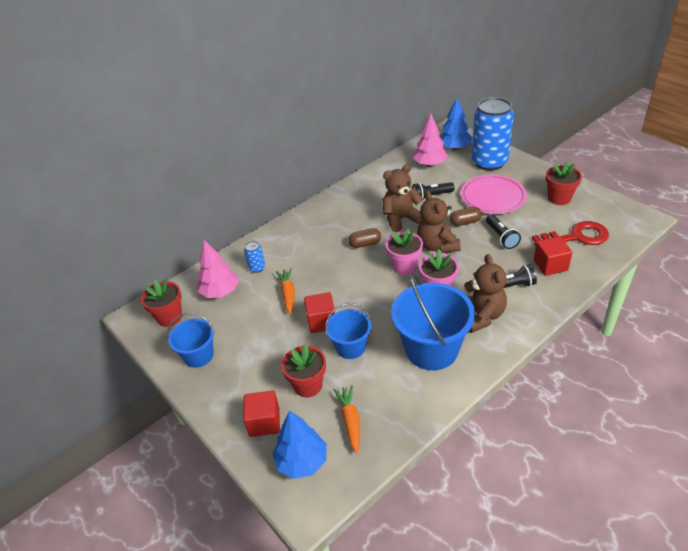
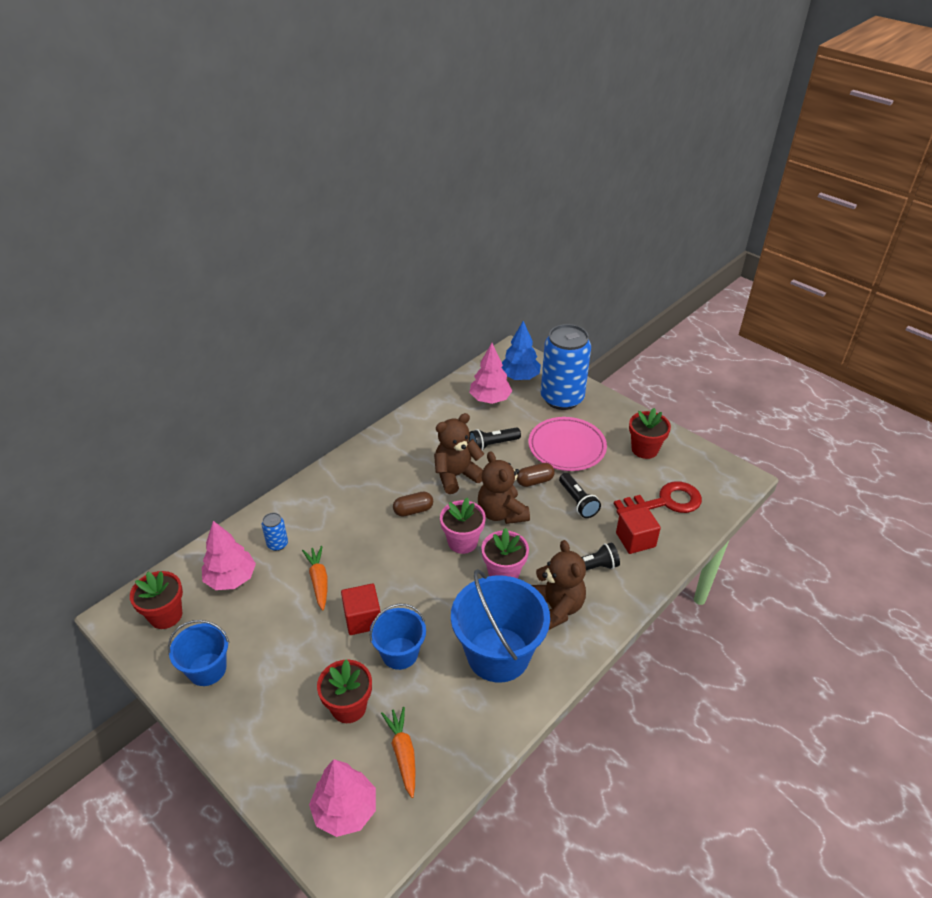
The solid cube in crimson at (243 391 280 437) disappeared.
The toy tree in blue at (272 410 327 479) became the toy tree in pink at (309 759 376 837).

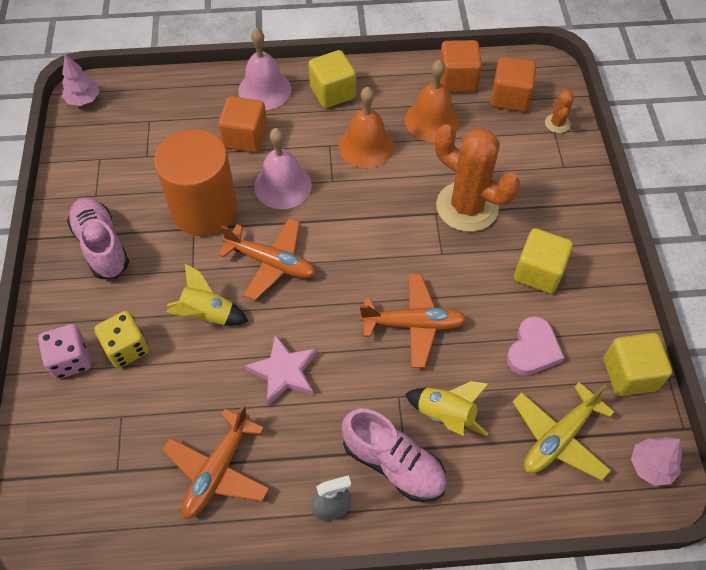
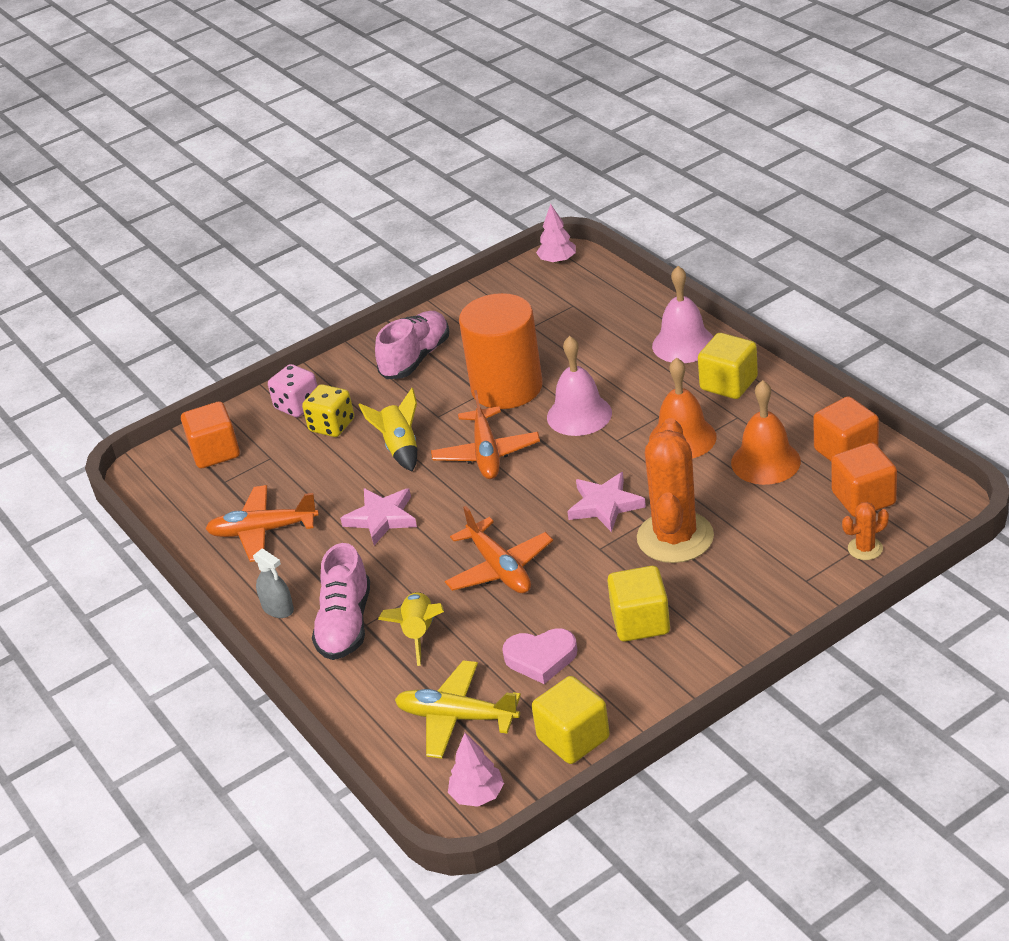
The star shape in pink at (567 472 646 532) appeared.
The solid cube in bright orange moved from (218 96 268 153) to (181 402 240 469).

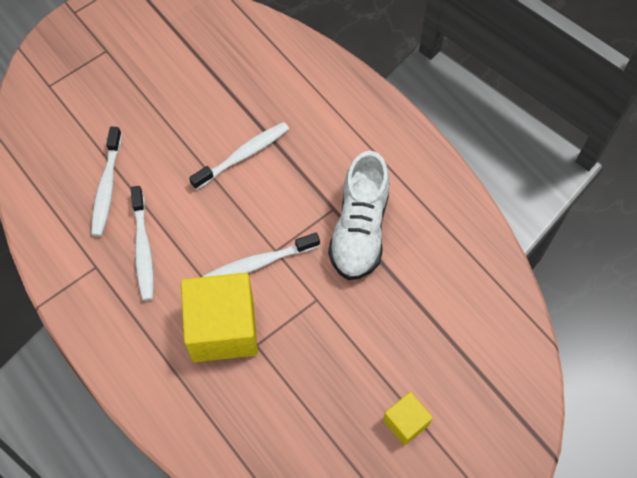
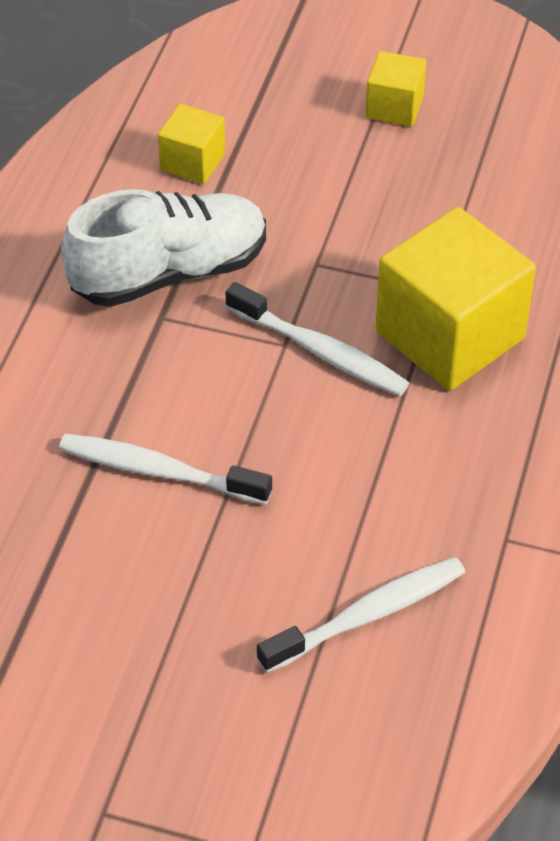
The toothbrush in pure white at (131 186 154 301) disappeared.
The solid cube in bright yellow at (158 104 225 184) appeared.

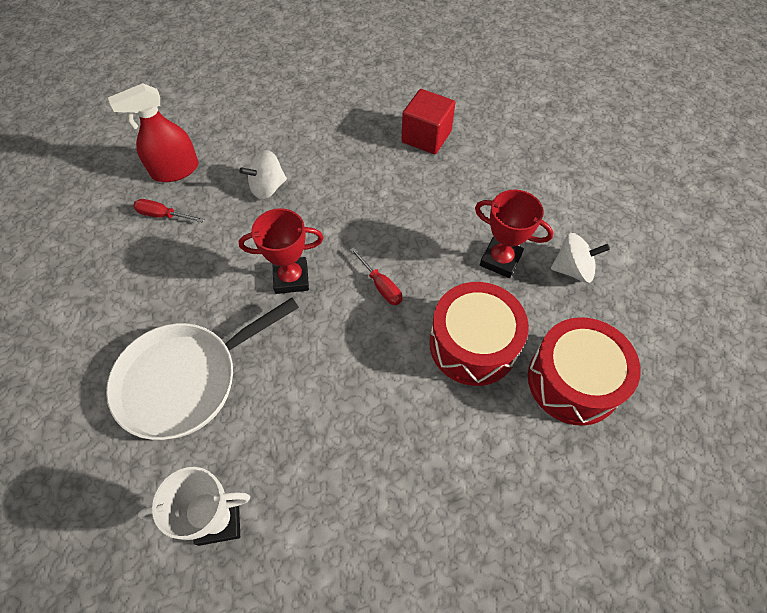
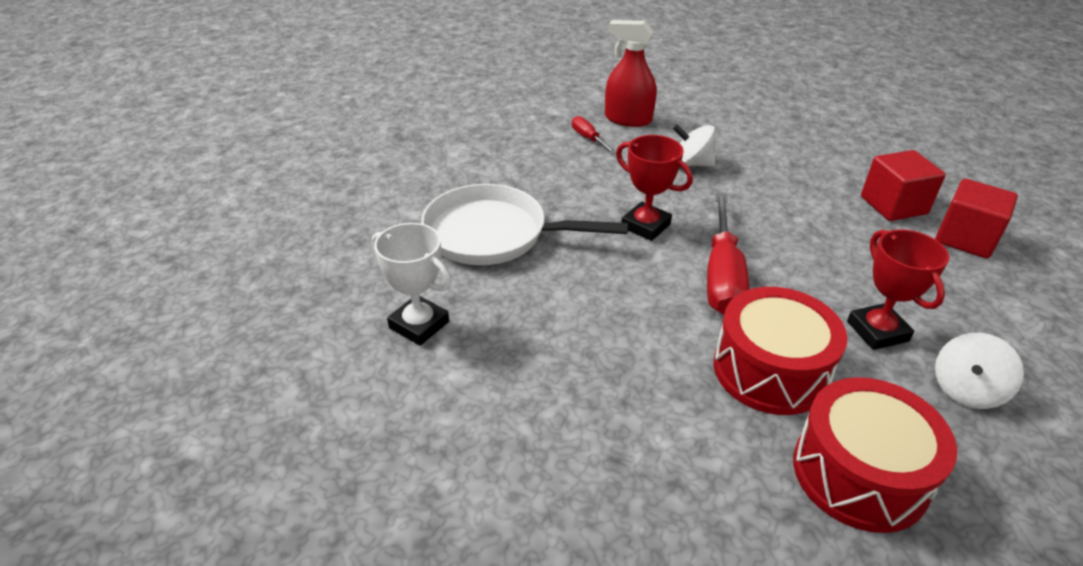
The solid cube in crimson at (935 178 1018 259) appeared.
The whirligig in pure white at (551 233 610 283) turned 90 degrees clockwise.
The screwdriver in crimson at (350 247 402 305) changed to 2.02 times the size.

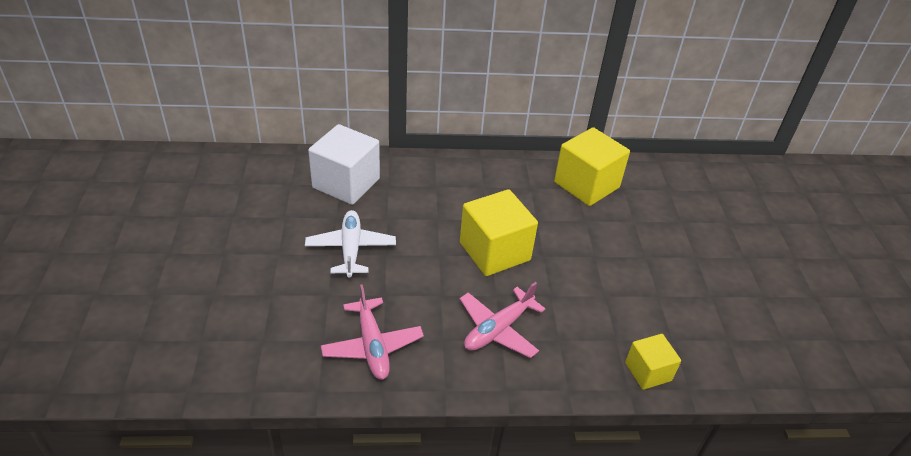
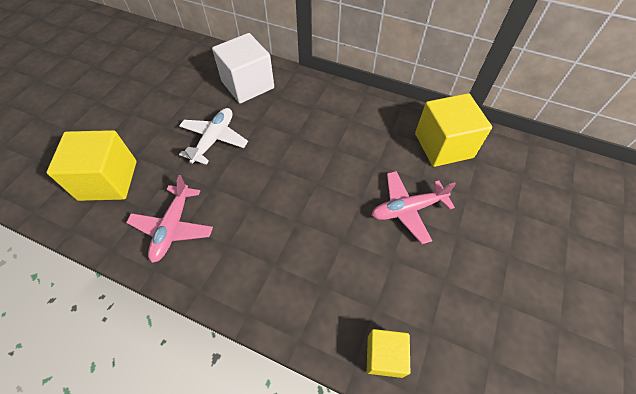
The solid cube in bright yellow moved from (460 189 538 276) to (47 130 137 201).
The toy plane in pink moved from (460 282 545 358) to (372 171 456 244).

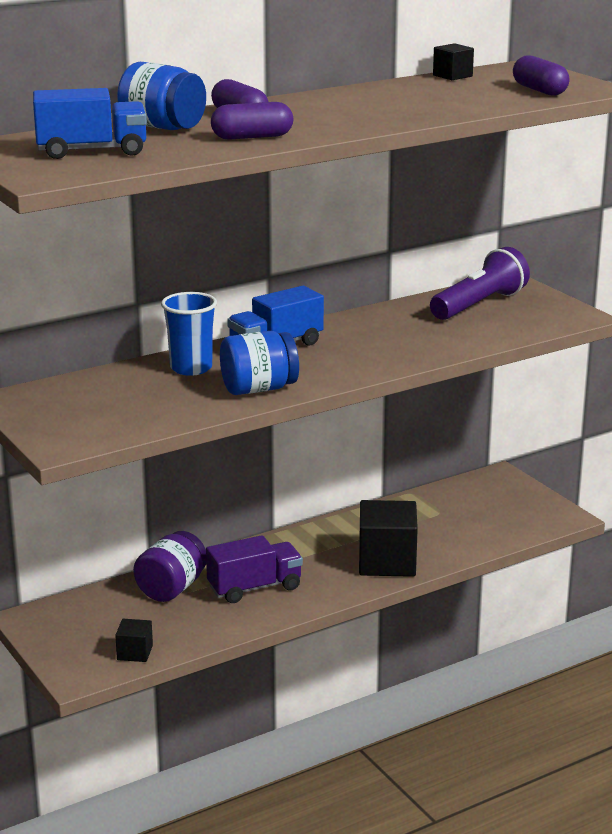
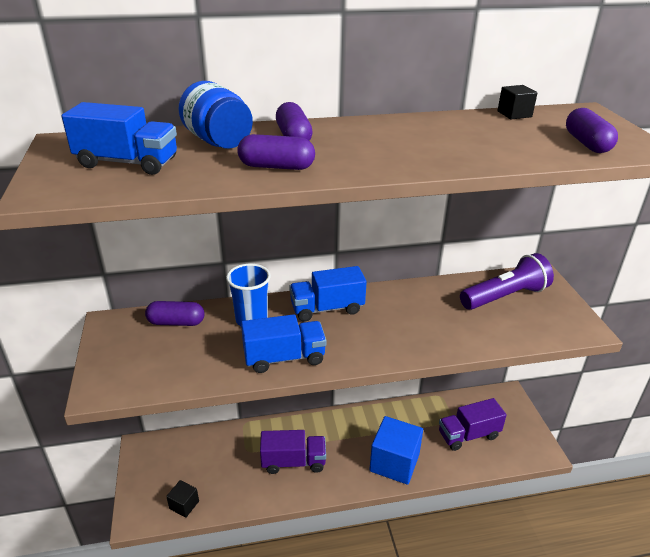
The preserve jar in purple at (133 531 206 602) disappeared.
The pill in purple at (145 301 204 326) appeared.
The toy truck in purple at (439 398 507 451) appeared.
The preserve jar in blue at (220 331 299 395) was replaced by the toy truck in blue at (241 314 326 373).
The solid cube in ebony at (359 500 418 577) became the solid cube in blue at (369 416 423 485).

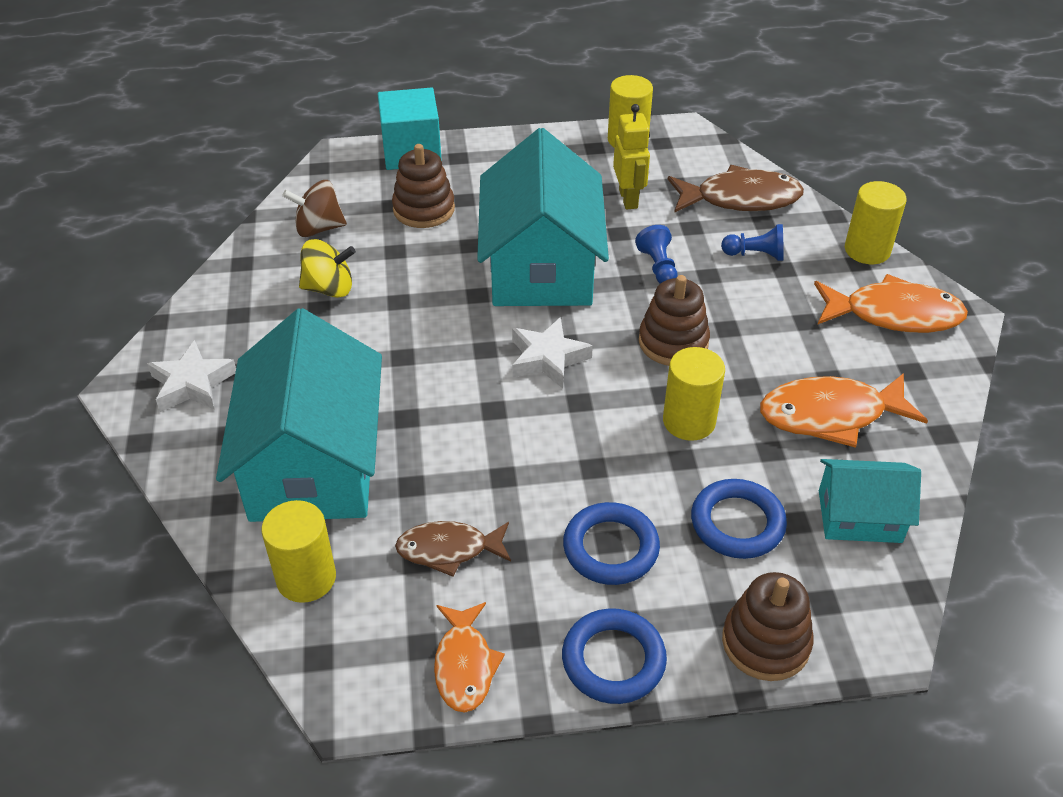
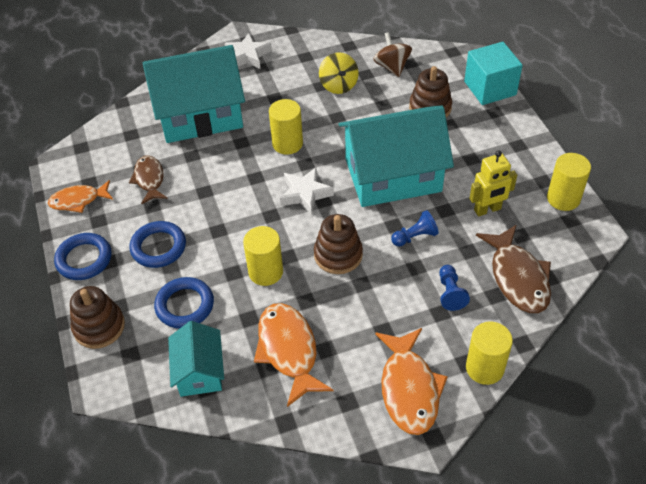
The cylinder in bright yellow moved from (261 500 336 603) to (269 99 303 155).

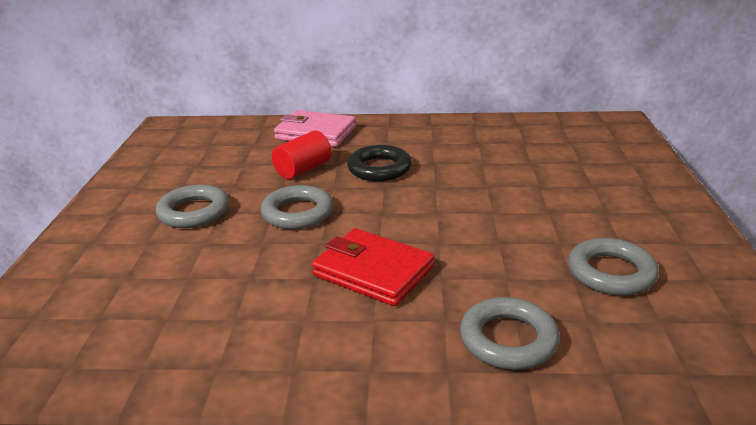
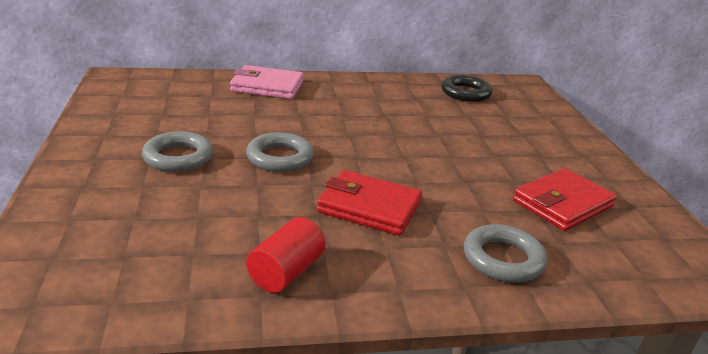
The cylinder in crimson moved from (272 131 332 179) to (246 217 325 293).
The torus in ebony moved from (347 145 412 181) to (441 75 493 102).
The torus in gray at (568 238 659 296) was replaced by the billfold in crimson at (513 168 617 231).

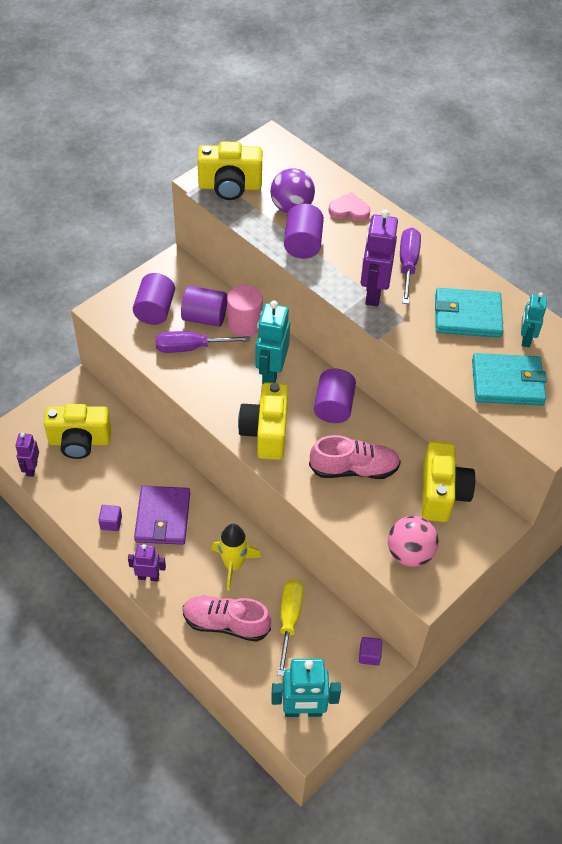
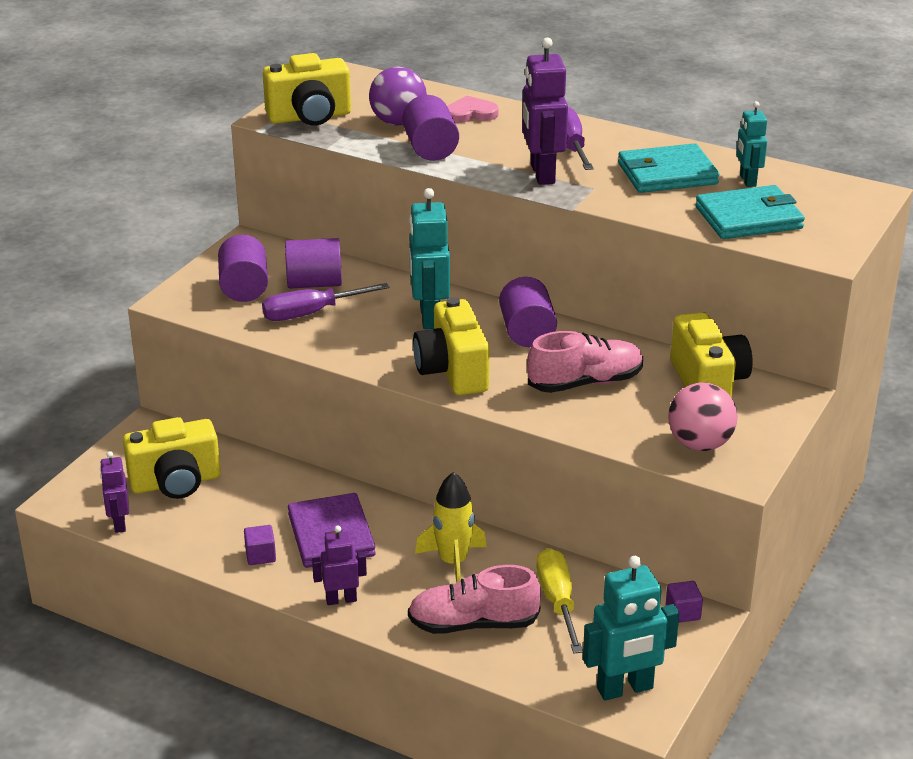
The cylinder in pink at (227 285 263 336) disappeared.

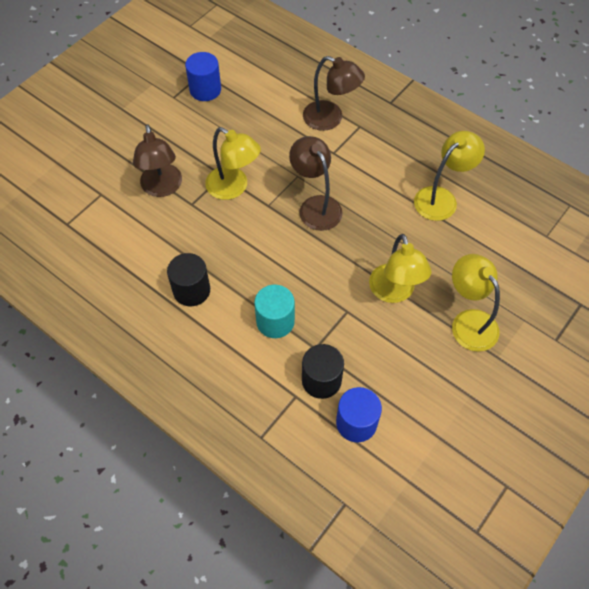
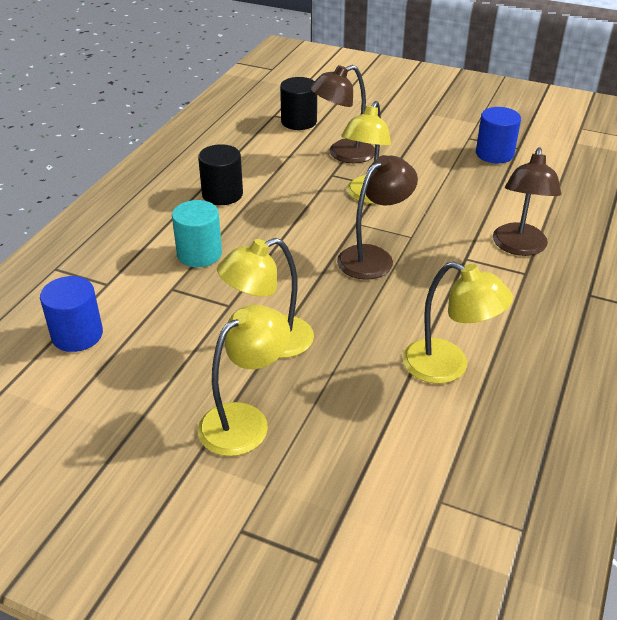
The cylinder in ebony moved from (302 344 344 399) to (280 77 317 130).

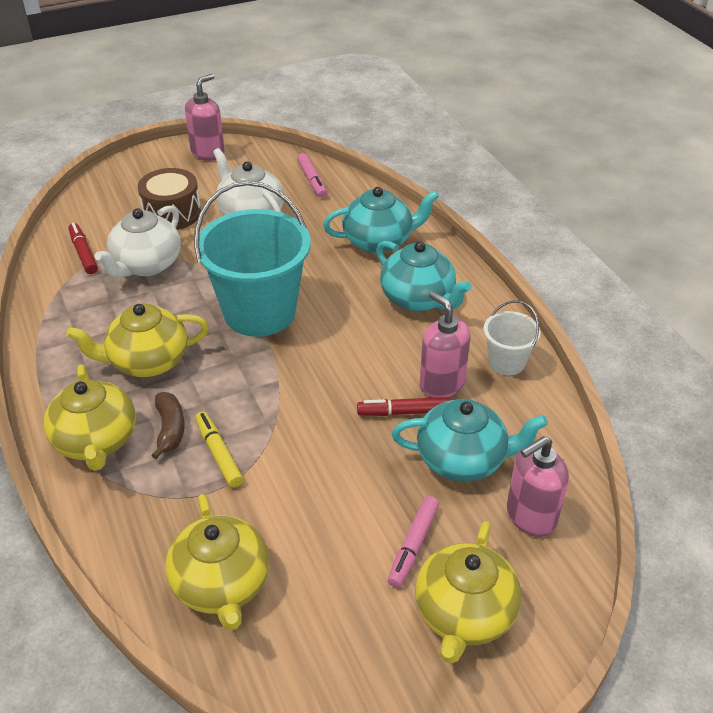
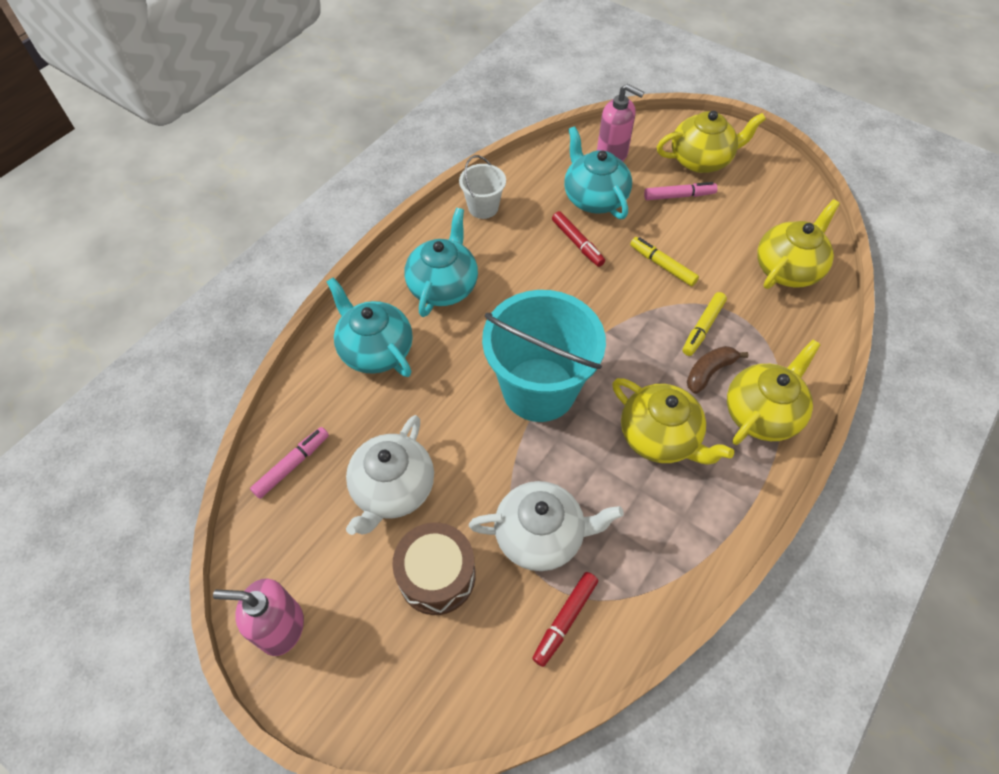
The soap dispenser in pink at (420 291 471 398) disappeared.
The marker pen in bright yellow at (630 237 699 286) appeared.

